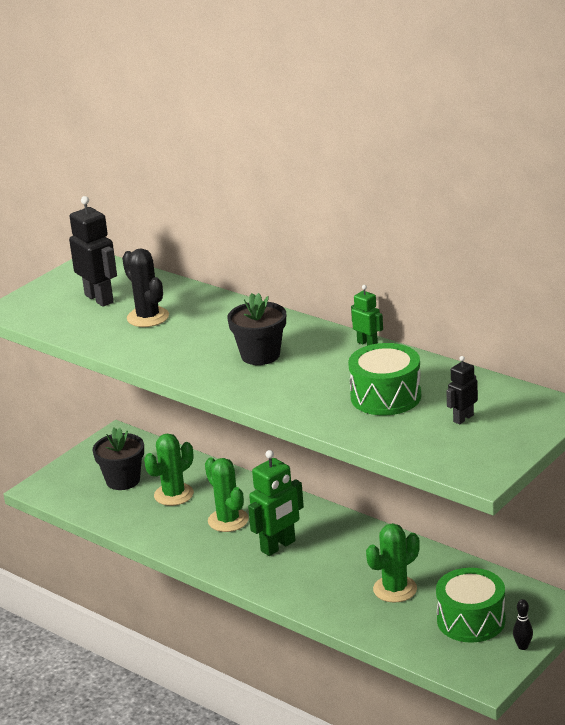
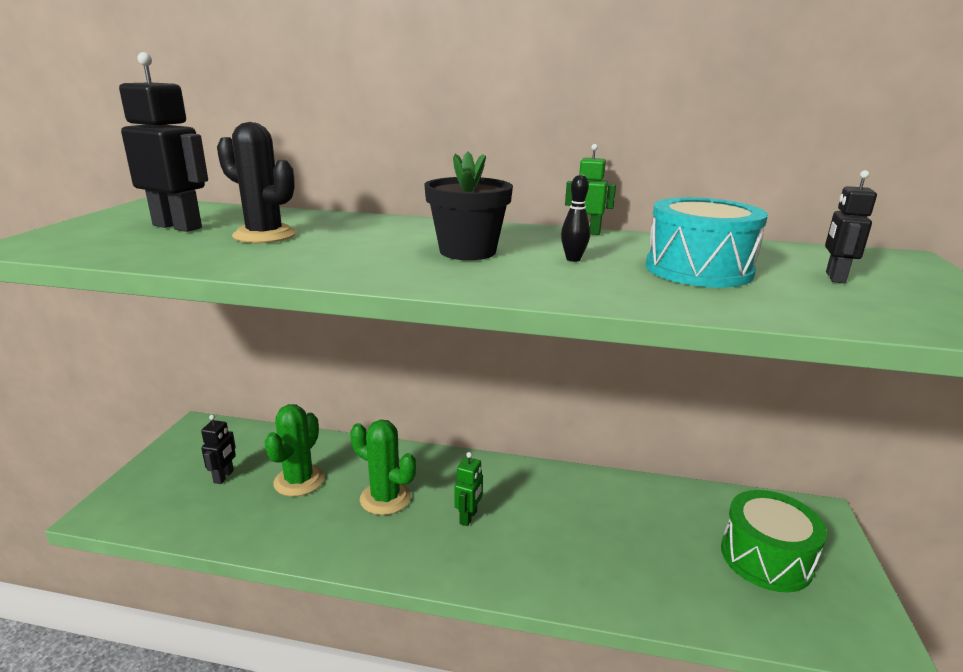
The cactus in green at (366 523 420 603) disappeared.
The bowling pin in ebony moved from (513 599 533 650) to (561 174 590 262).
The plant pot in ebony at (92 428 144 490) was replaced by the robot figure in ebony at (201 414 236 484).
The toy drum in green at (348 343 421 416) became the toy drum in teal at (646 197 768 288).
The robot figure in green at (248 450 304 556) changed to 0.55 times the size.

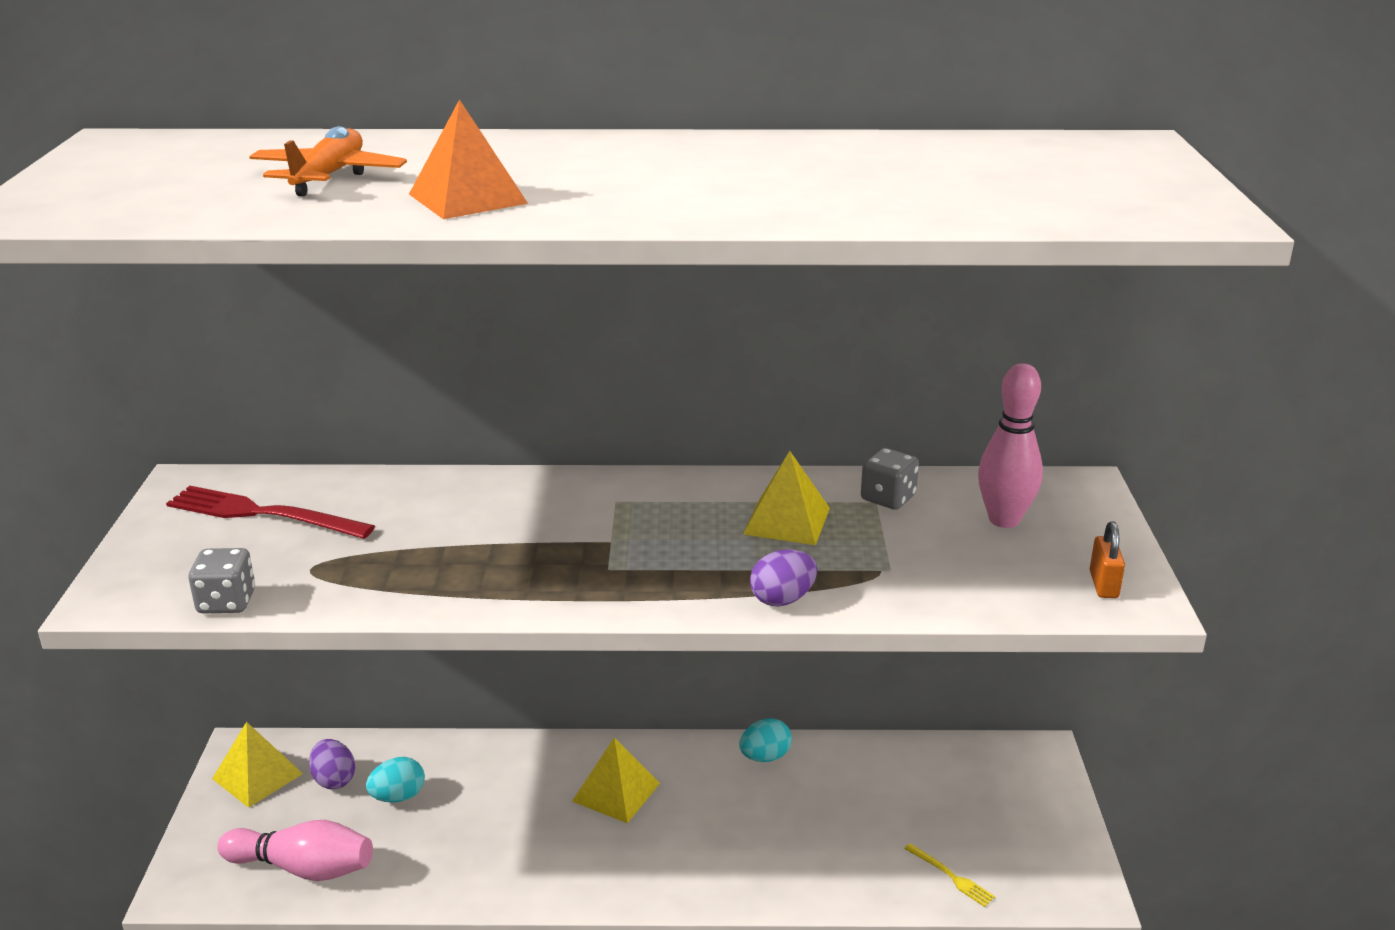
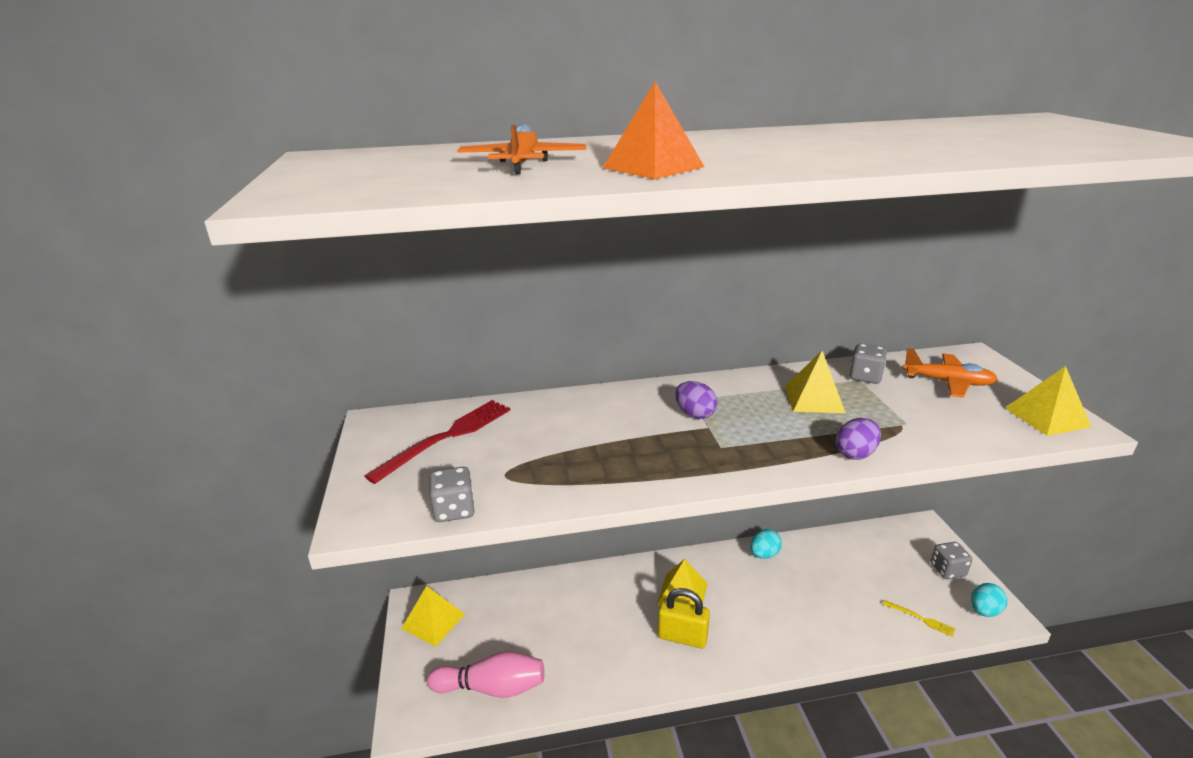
The lock in bright yellow at (658 588 710 648) appeared.
The game die in gray at (931 542 972 579) appeared.
The egg shape in purple moved from (309 739 355 789) to (675 381 718 419).
The egg shape in teal moved from (366 757 425 803) to (971 583 1008 617).
The bowling pin in pink at (978 363 1043 528) was replaced by the toy plane in bright orange at (902 349 998 398).
The lock in bright orange at (1090 522 1125 598) was replaced by the pyramid shape in bright yellow at (1005 366 1091 436).
The fork in crimson at (166 486 375 539) turned 120 degrees clockwise.

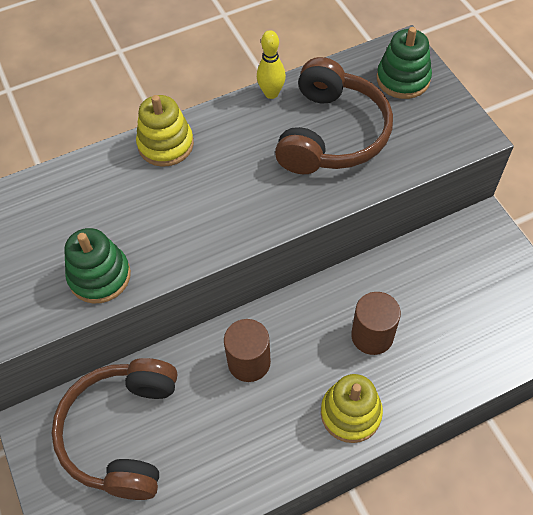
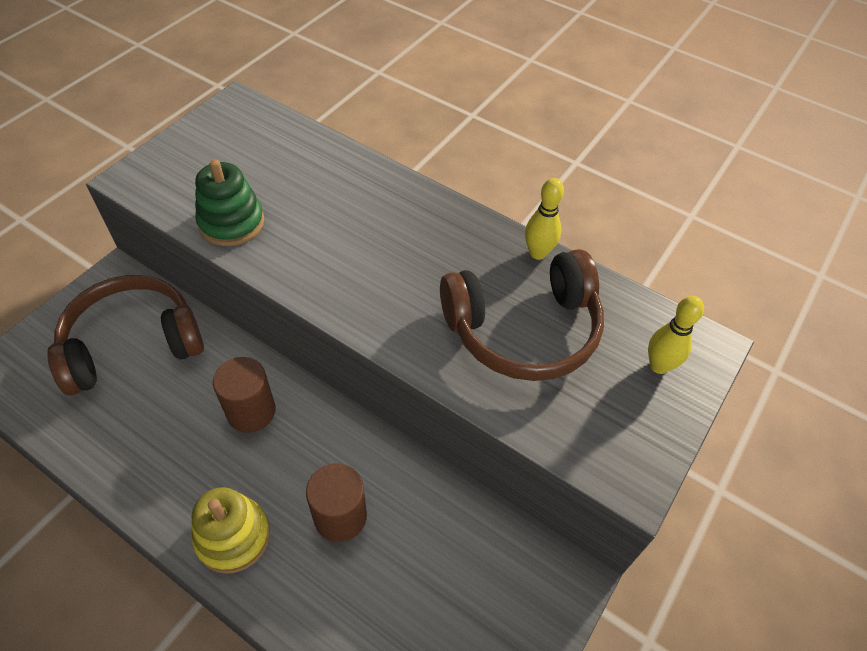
The stacking rings in bright yellow at (136 95 194 167) disappeared.
The stacking rings in green at (377 27 432 99) was replaced by the bowling pin in bright yellow at (648 296 704 374).

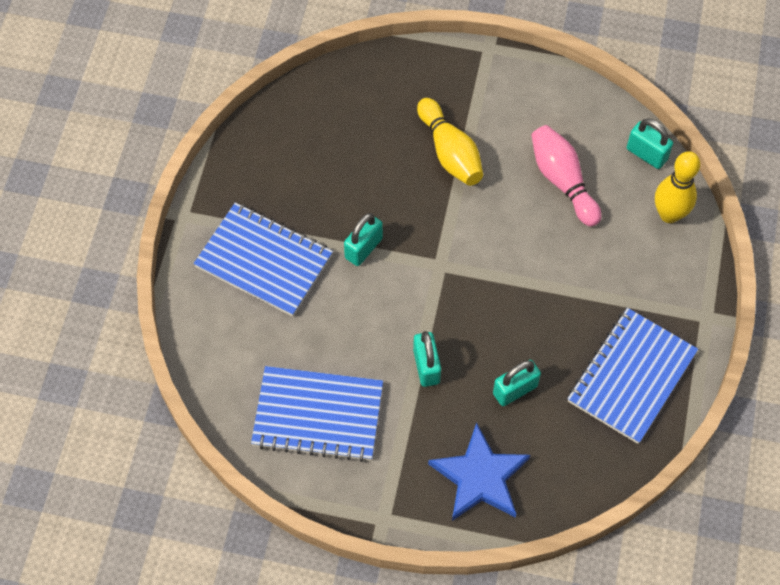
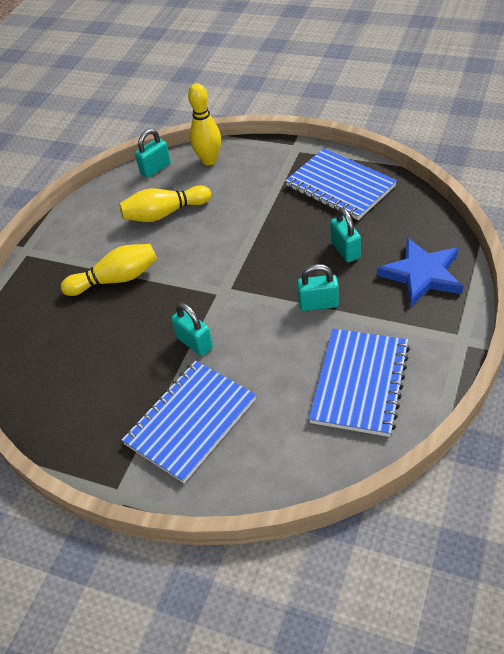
The bowling pin in pink at (531 125 601 227) became the bowling pin in bright yellow at (119 185 211 222).

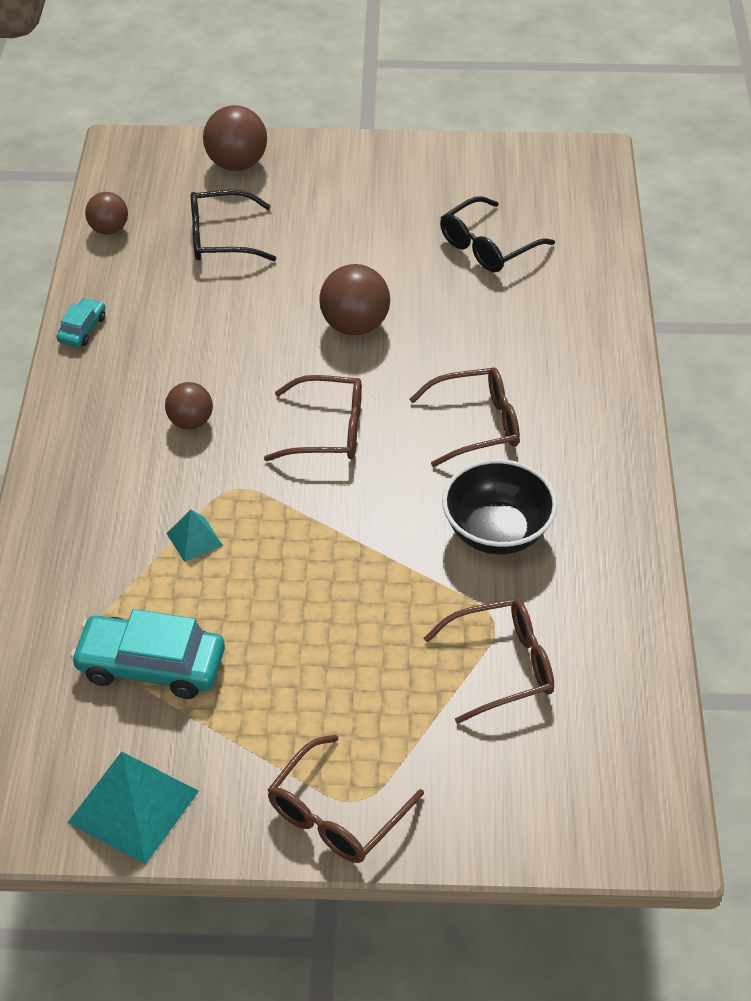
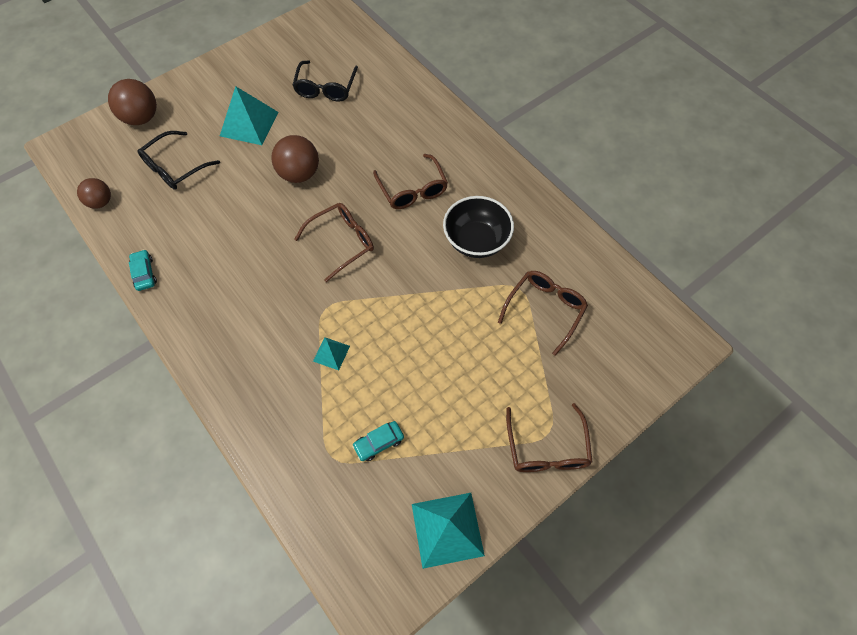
The play ball in dark brown at (165 382 213 429) disappeared.
The pyramid shape in teal at (220 86 278 145) appeared.
The spectacles in dark brown at (409 367 520 467) turned 120 degrees clockwise.
The automobile in teal at (71 609 225 699) changed to 0.52 times the size.

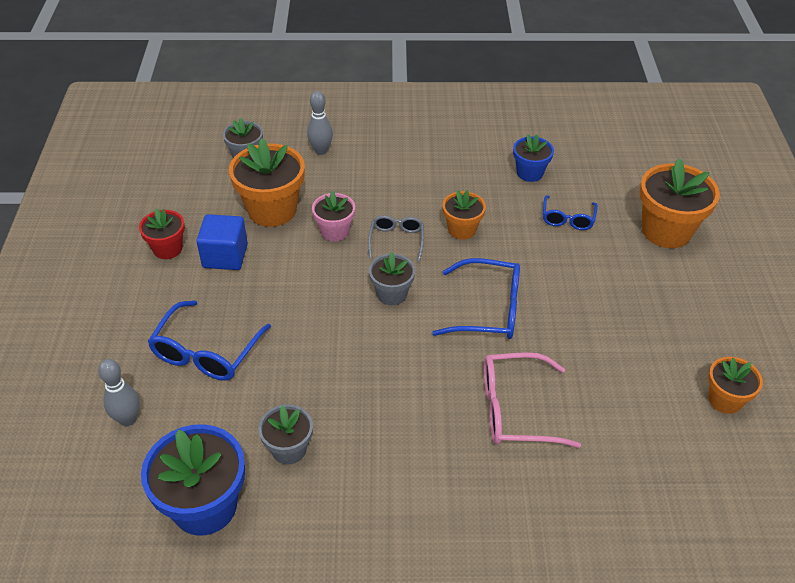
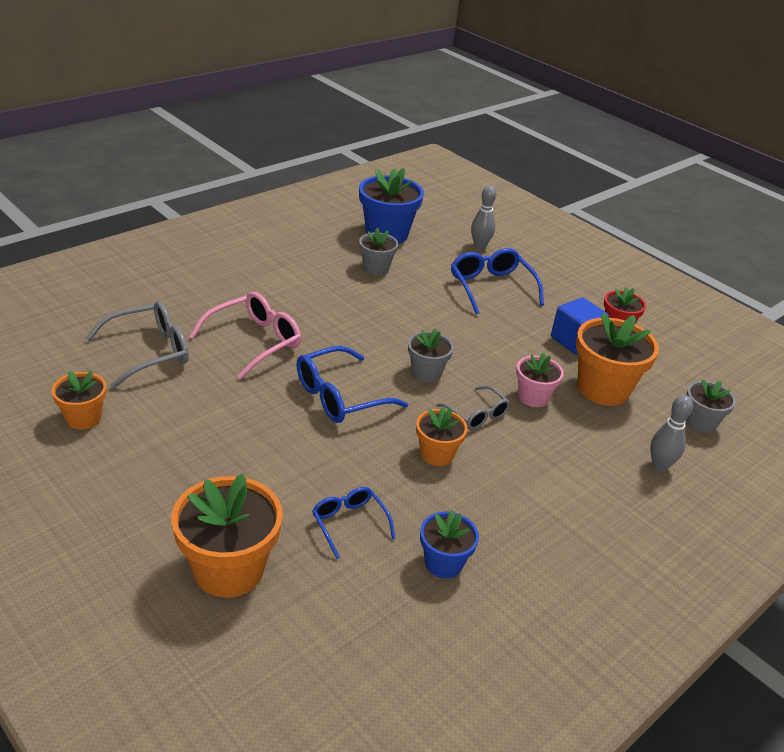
The spectacles in gray at (85 301 189 389) appeared.

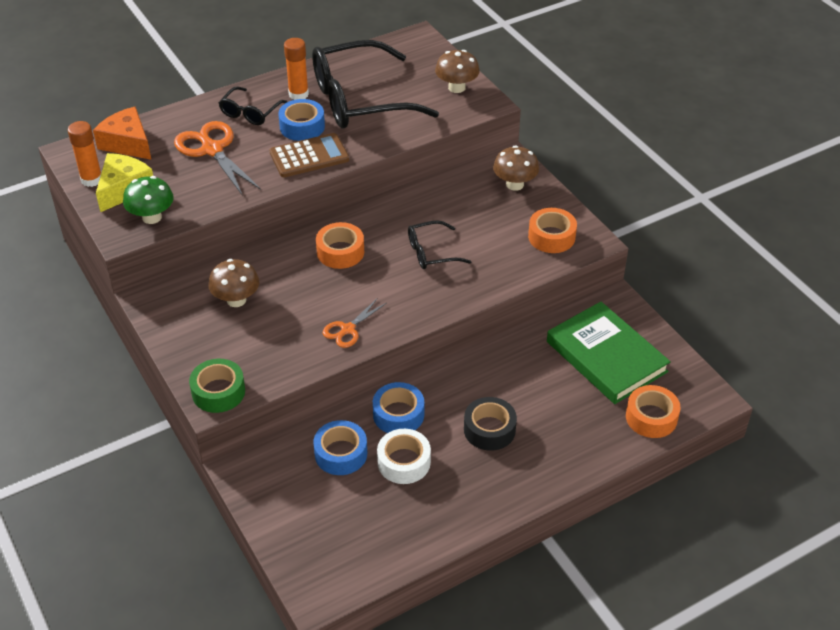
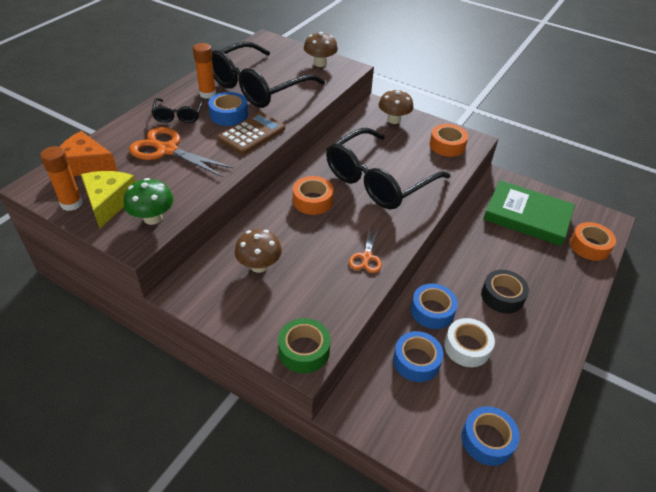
The tape in blue at (461 406 520 466) appeared.
The spectacles in ebony at (408 220 472 269) changed to 2.14 times the size.

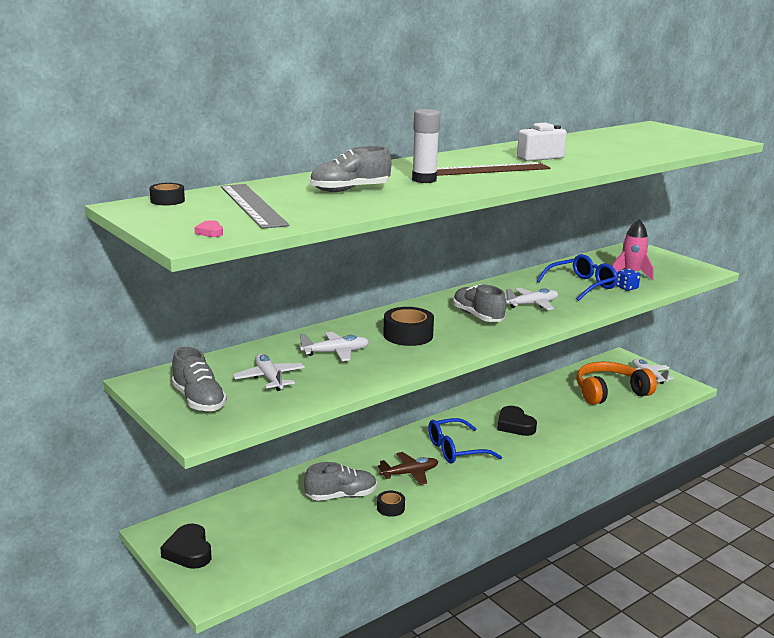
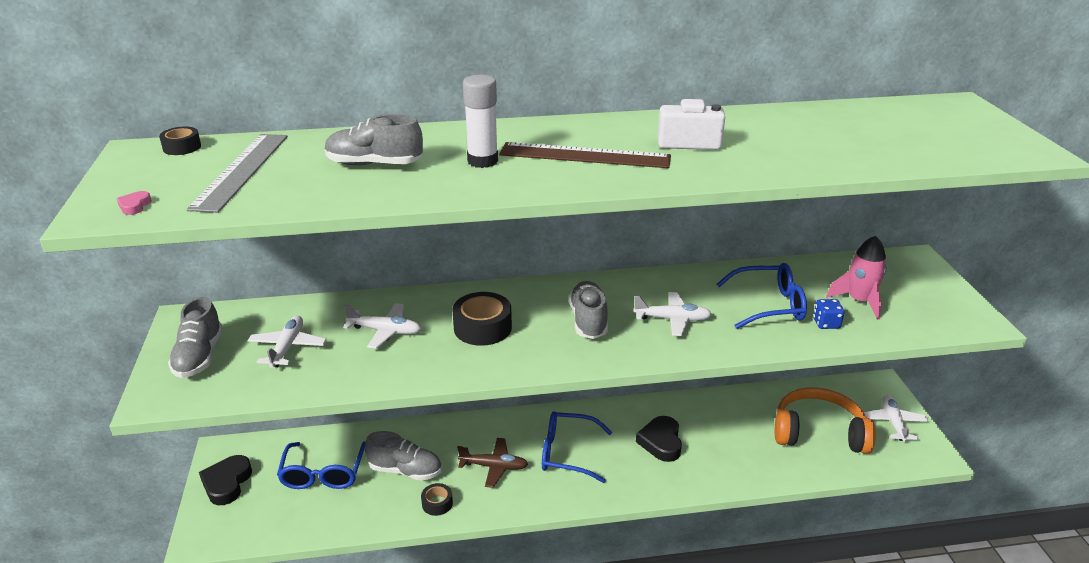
The spectacles in blue at (277 441 366 489) appeared.

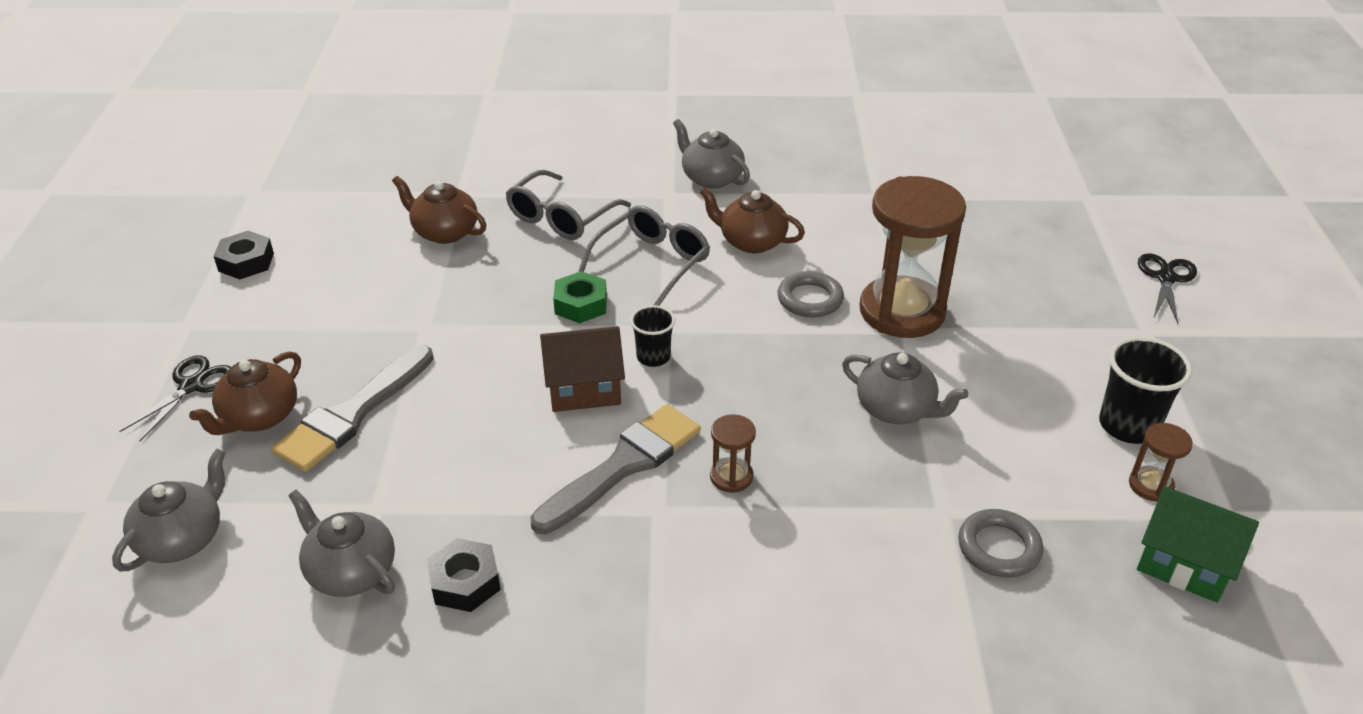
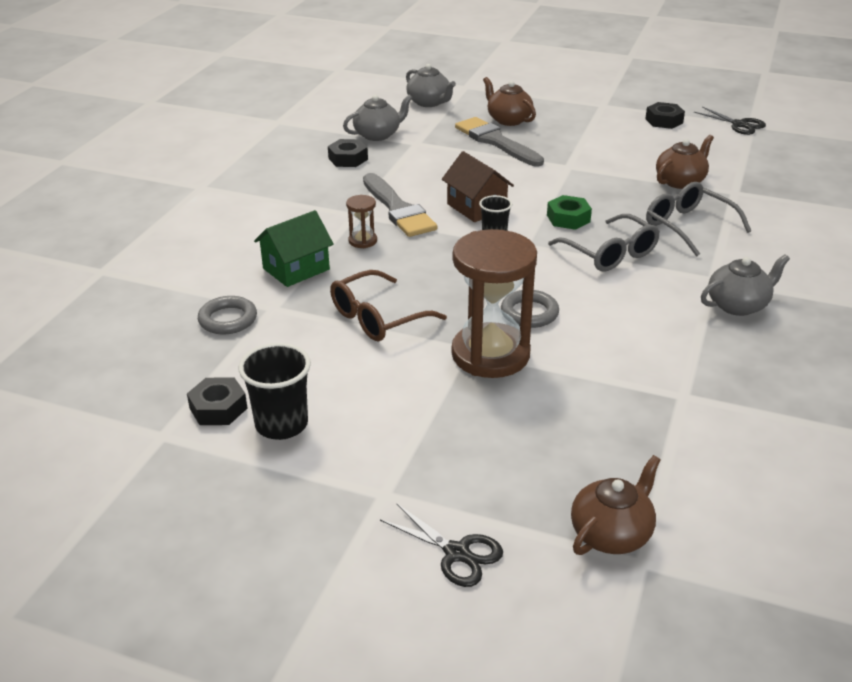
The scissors in ebony moved from (119 355 231 441) to (694 107 766 135).
The tea pot in dark brown moved from (699 187 805 253) to (571 455 661 555).
The toy house in green moved from (1137 486 1259 603) to (254 210 334 287).
The tea pot in gray at (842 352 968 424) was replaced by the spectacles in dark brown at (330 270 447 341).
The sandglass in dark brown at (1129 423 1193 502) was replaced by the hexagon nut in ebony at (187 377 247 425).
The toy house in dark brown at (540 326 625 412) turned 45 degrees counterclockwise.

